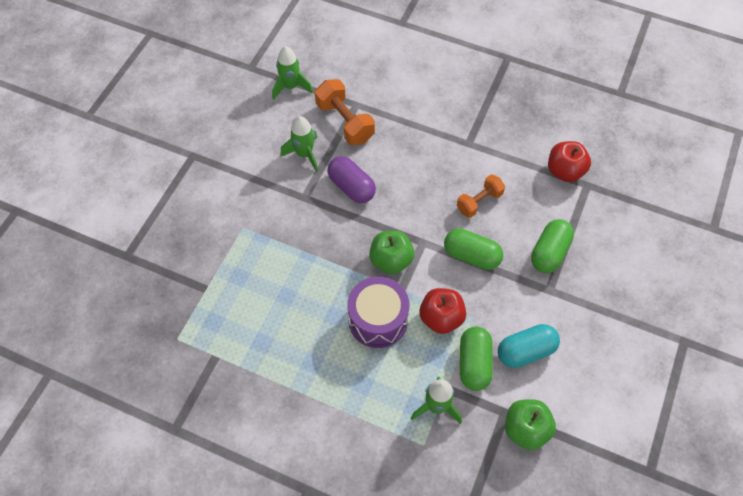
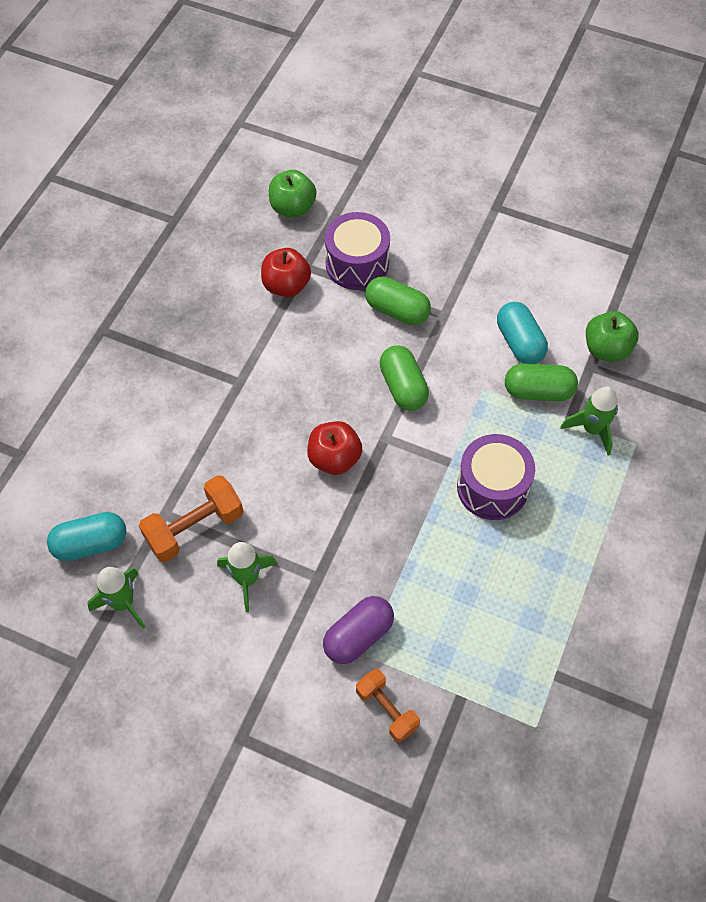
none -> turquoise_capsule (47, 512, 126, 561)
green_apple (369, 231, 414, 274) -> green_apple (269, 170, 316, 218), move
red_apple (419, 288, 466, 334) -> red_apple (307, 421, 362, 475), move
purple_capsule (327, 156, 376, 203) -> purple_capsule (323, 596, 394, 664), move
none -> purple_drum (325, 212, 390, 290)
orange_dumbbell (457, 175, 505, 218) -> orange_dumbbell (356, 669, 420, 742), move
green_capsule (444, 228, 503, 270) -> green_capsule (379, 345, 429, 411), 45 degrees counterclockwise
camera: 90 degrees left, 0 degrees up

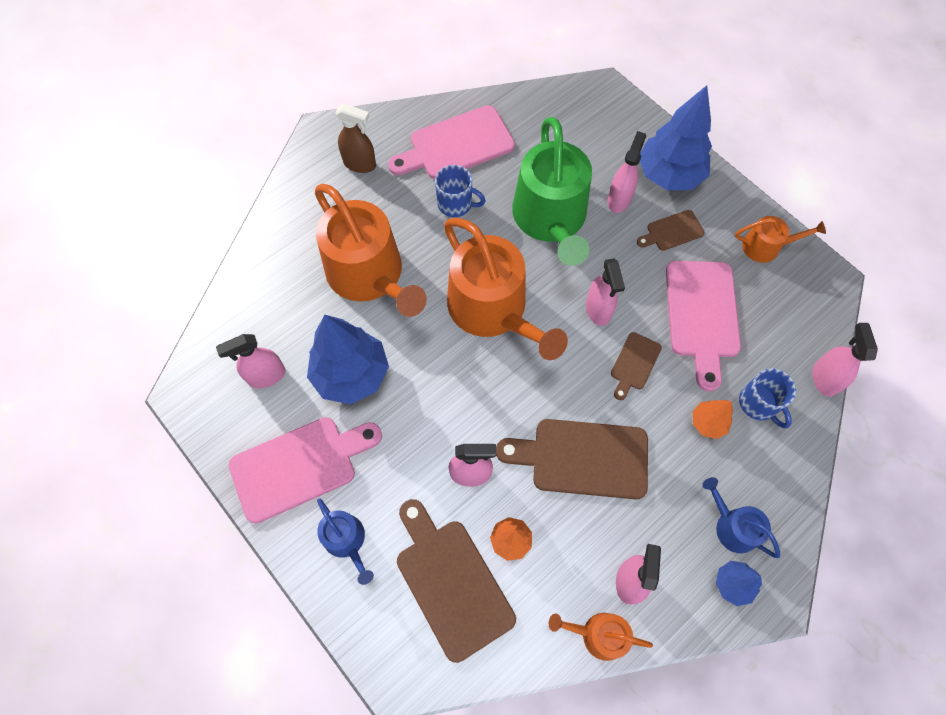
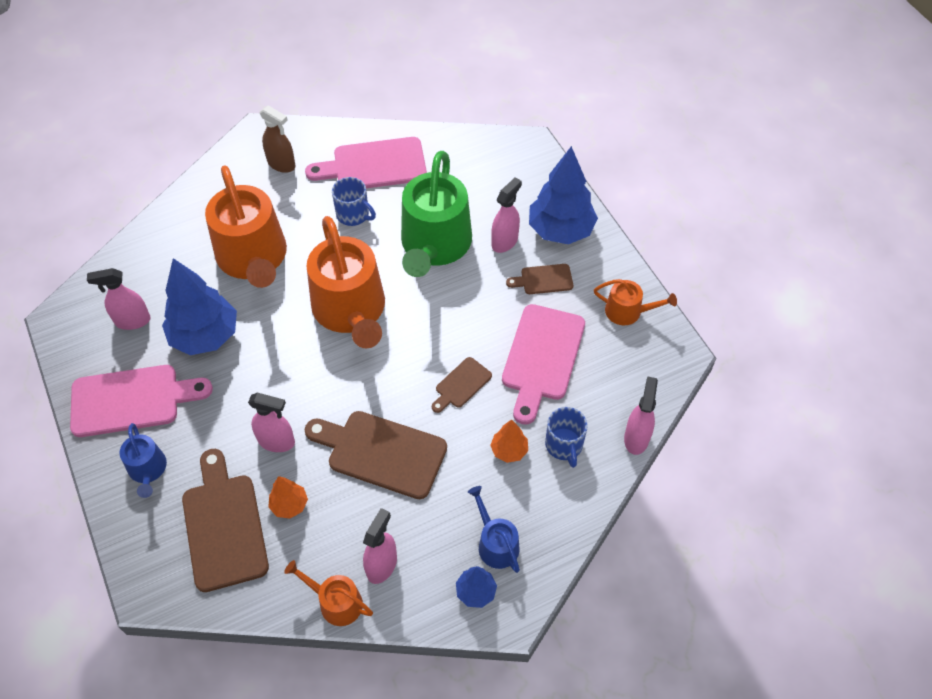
pink_spray_bottle (586, 258, 625, 326) -> none
camera: 15 degrees right, 10 degrees down

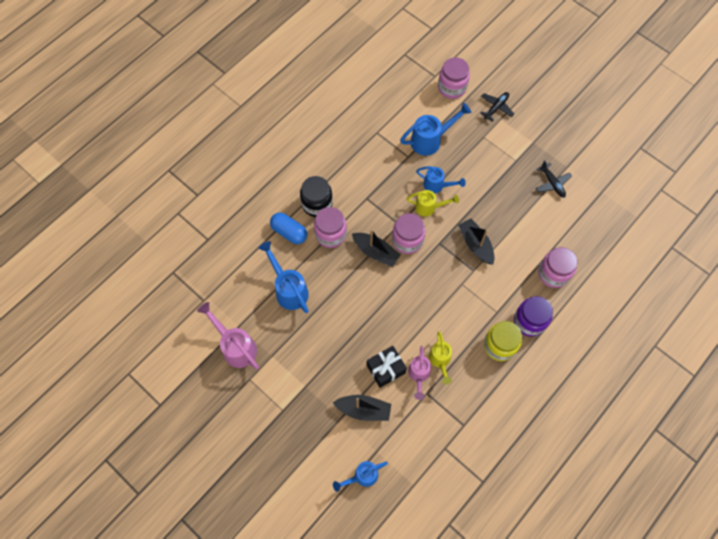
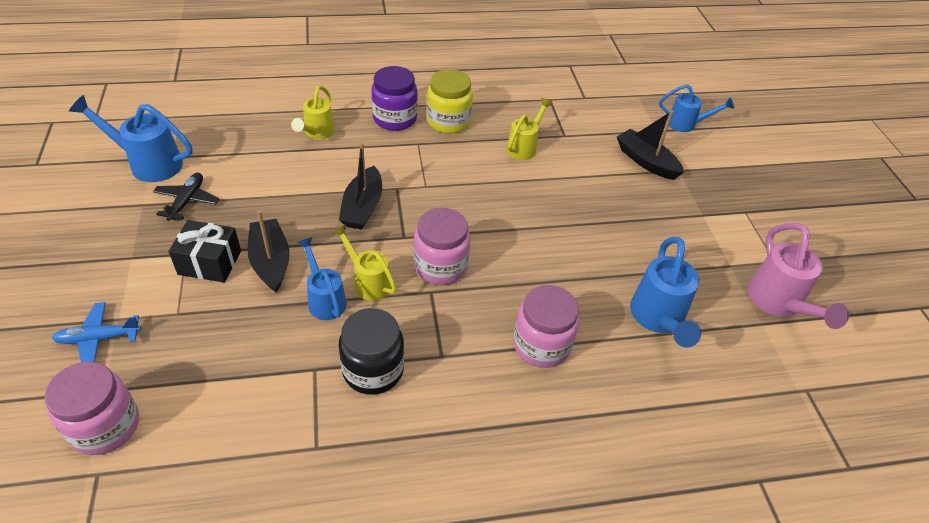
black_plane (480, 92, 514, 121) -> blue_plane (52, 302, 141, 362)
blue_watering_can (400, 103, 471, 156) -> blue_watering_can (69, 95, 193, 182), move
black_gift (367, 346, 407, 388) -> black_gift (168, 220, 241, 283), move
black_boat (352, 229, 401, 267) -> black_boat (247, 211, 289, 292), move
pink_jar (538, 247, 578, 288) -> yellow_watering_can (291, 85, 335, 139)
black_jar (300, 176, 333, 217) -> black_jar (339, 308, 404, 395), move
blue_capsule (270, 213, 307, 244) -> none
pink_watering_can (408, 346, 431, 400) -> none
camera: 145 degrees left, 20 degrees down

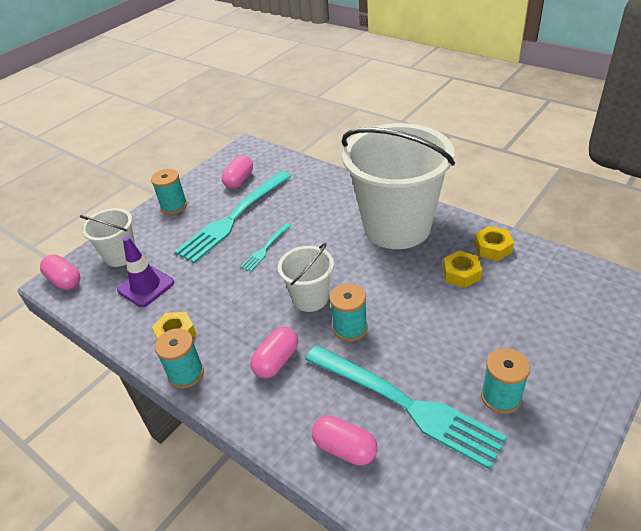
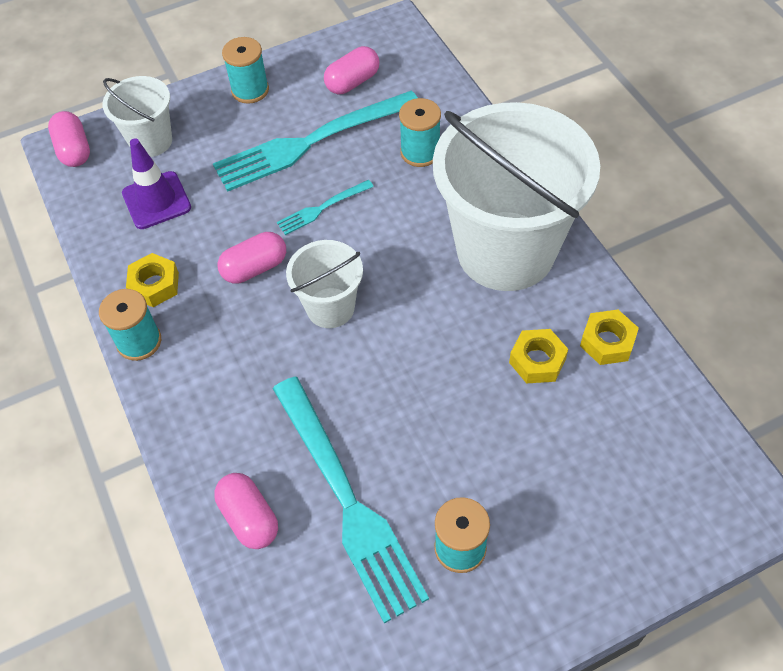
pink_capsule (250, 327, 298, 378) -> pink_capsule (218, 232, 286, 284), move
turquoise_spool (330, 283, 367, 342) -> turquoise_spool (399, 98, 441, 167), move
camera: 25 degrees right, 15 degrees up

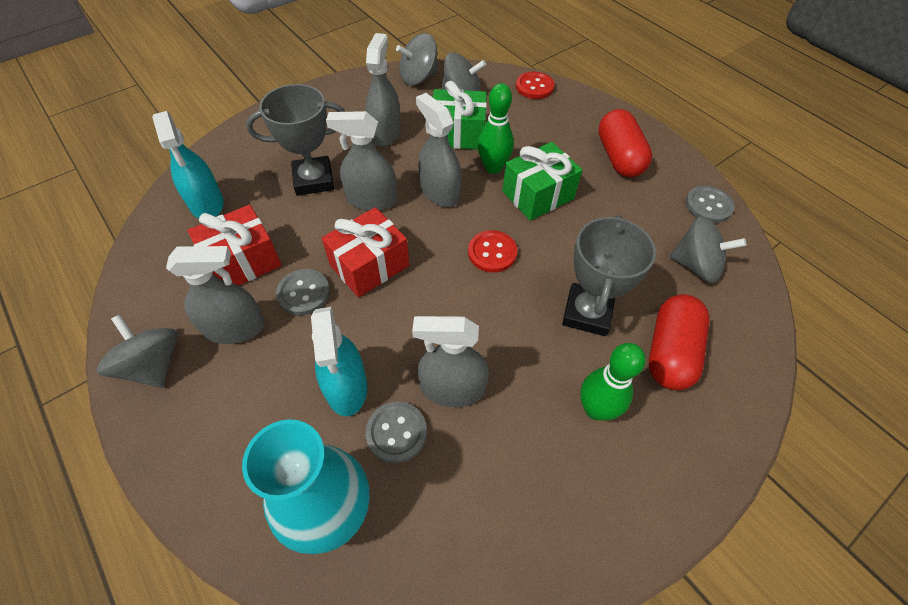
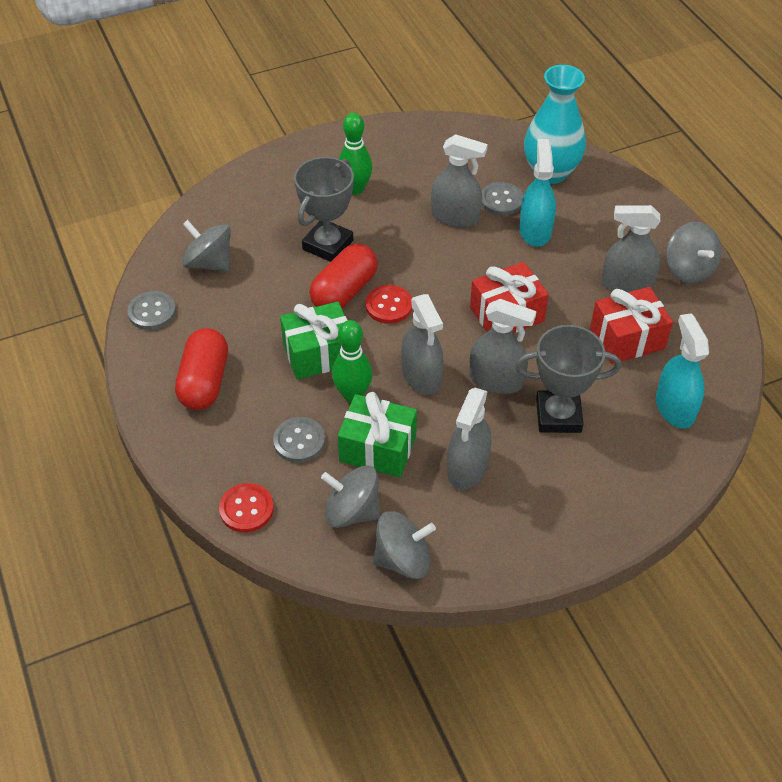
grey_button (276, 269, 330, 315) -> grey_button (273, 417, 325, 463), move
red_capsule (649, 294, 710, 390) -> red_capsule (309, 244, 378, 308), move
camera: 165 degrees left, 5 degrees down

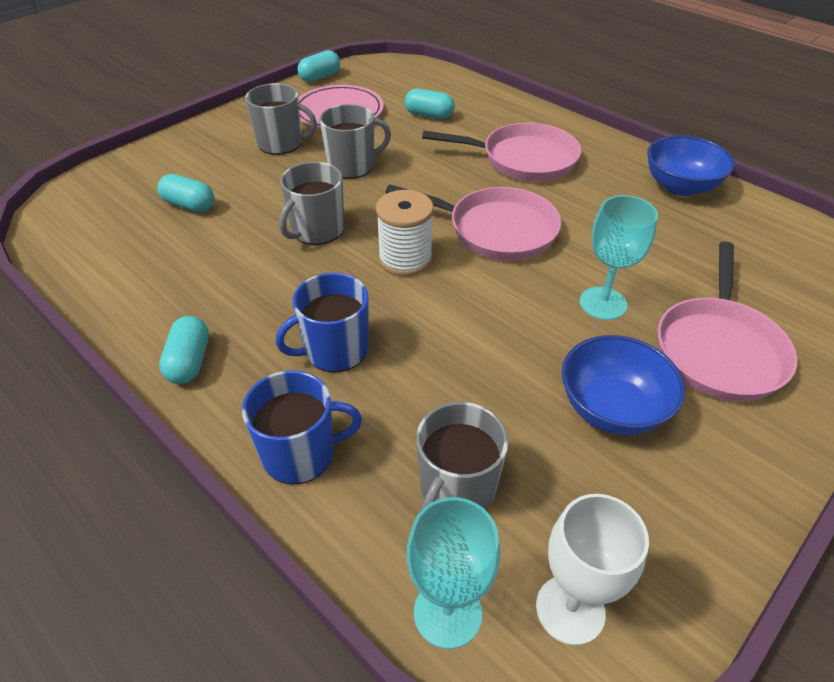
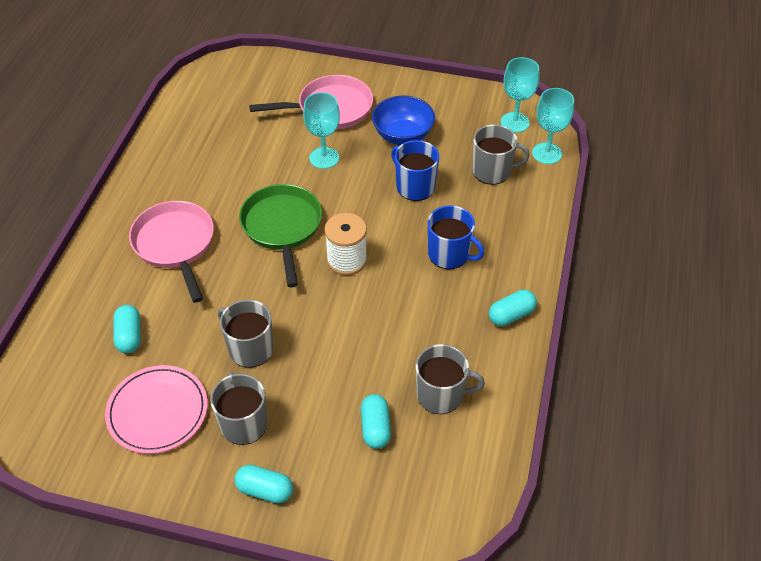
turquoise_capsule (297, 50, 340, 82) -> turquoise_capsule (235, 465, 293, 503), move
pink_pan (386, 184, 561, 261) -> green_pan (239, 184, 322, 287)
blue_mug (242, 370, 362, 485) -> blue_mug (391, 140, 439, 201), move
grey_mug (279, 162, 344, 245) -> grey_mug (416, 344, 485, 414), move
white_goblet (536, 494, 649, 646) -> turquoise_goblet (500, 57, 539, 133)
blue_bowl (647, 135, 735, 196) -> none
camera: 120 degrees left, 5 degrees up

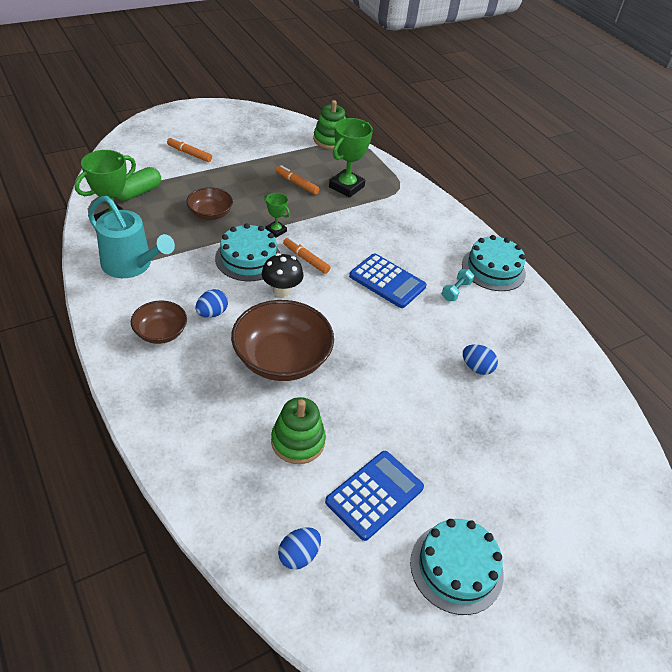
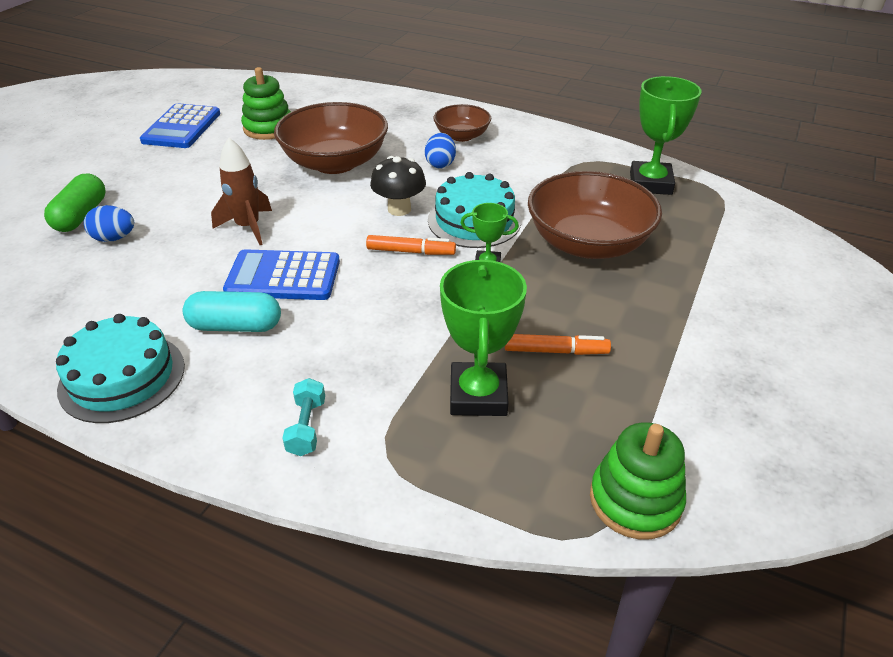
green_capsule (116, 167, 161, 201) -> green_capsule (44, 173, 105, 232), move
none -> turquoise_capsule (183, 291, 281, 332)
none -> brown_rocket (211, 138, 272, 245)
turquoise_dumbbell (442, 269, 474, 301) -> turquoise_dumbbell (282, 378, 325, 456), move
brown_bowl (186, 187, 233, 220) -> brown_bowl (528, 171, 662, 259), x1.81
turquoise_watering_can (88, 196, 175, 278) -> none
orange_marker (167, 137, 212, 162) -> none
blue_egg (278, 527, 321, 570) -> none
turquoise_cake (410, 519, 504, 615) -> none
camera: 150 degrees right, 5 degrees down

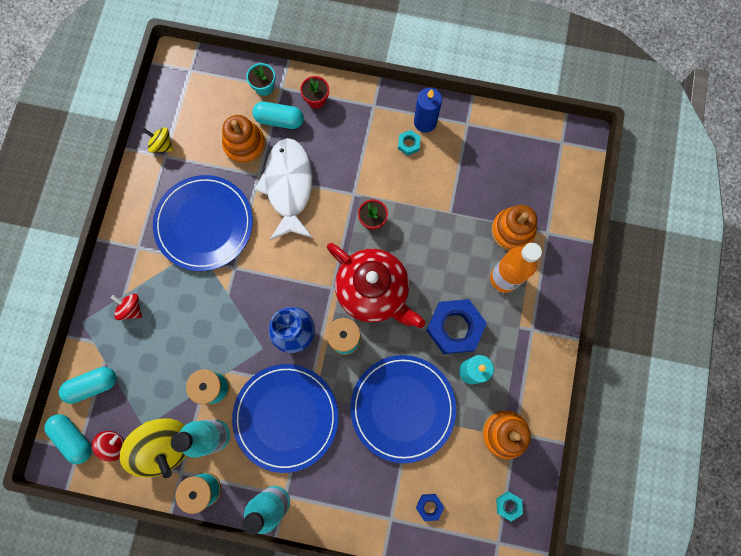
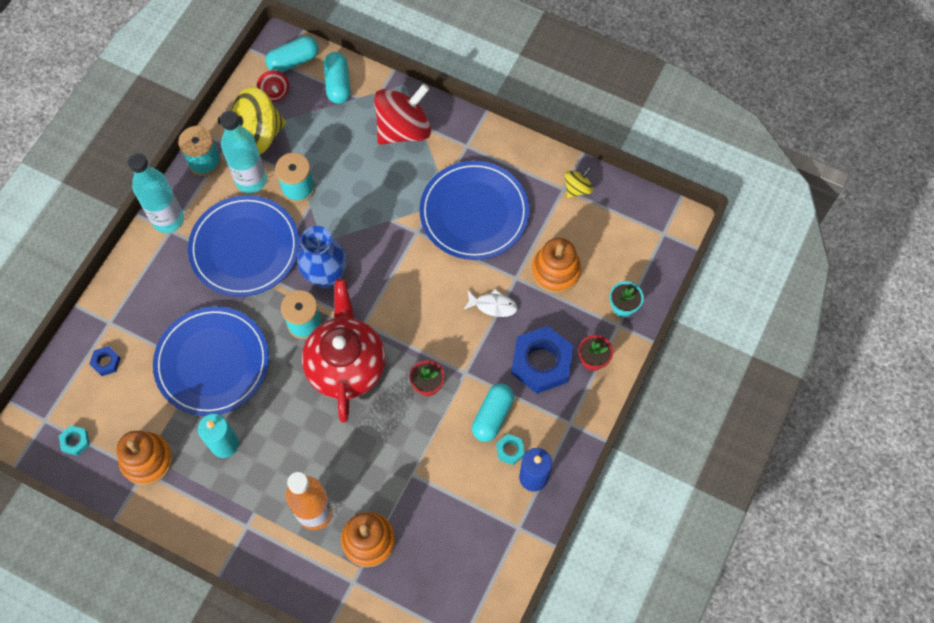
red_teapot (327, 243, 425, 328) -> red_teapot (302, 279, 386, 423), 120 degrees clockwise
red_spinning_top (111, 294, 142, 320) -> red_spinning_top (374, 84, 431, 145), x2.07
white_fish (254, 138, 313, 240) -> white_fish (463, 289, 518, 317), x0.44
turquoise_capsule (252, 102, 304, 129) -> turquoise_capsule (472, 383, 514, 442), move
blue_nut (426, 299, 487, 354) -> blue_nut (511, 326, 574, 394), move
camera: 105 degrees right, 10 degrees down

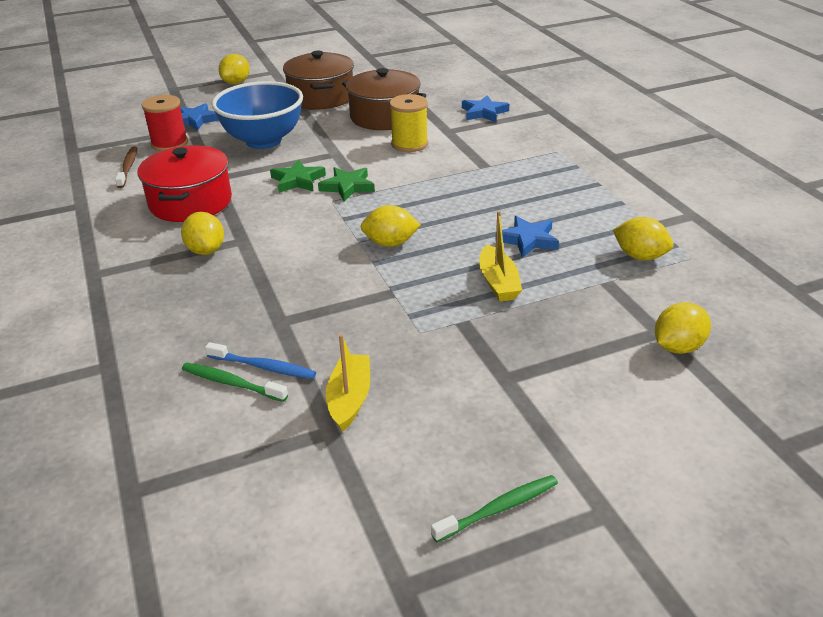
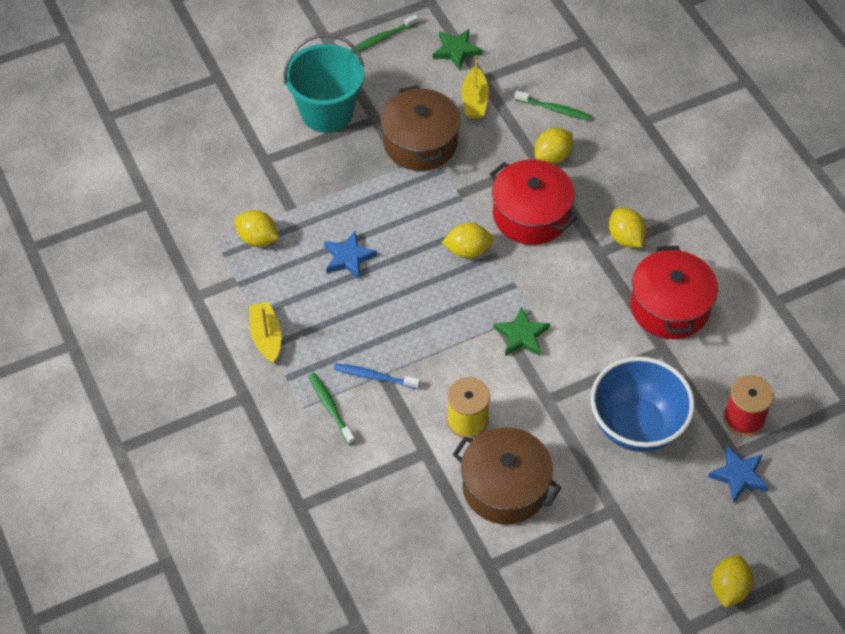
yellow_boat (479, 211, 522, 301) -> yellow_boat (249, 302, 282, 364), move
none -> turquoise_bucket (283, 33, 364, 133)
none -> green_toothbrush (309, 373, 355, 445)
blue_toothbrush (205, 342, 316, 379) -> blue_toothbrush (333, 363, 420, 389), move
brown_pot (283, 51, 354, 109) -> brown_pot (380, 85, 460, 171), move
green_star (270, 159, 326, 193) -> green_star (433, 29, 482, 71), move
none -> red_pot (490, 160, 577, 245)
yellow_lemon (655, 302, 711, 354) -> yellow_lemon (535, 128, 573, 164), move
brown_toothbrush (115, 146, 137, 188) -> none
blue_star (462, 95, 509, 122) -> none
camera: 175 degrees right, 20 degrees up

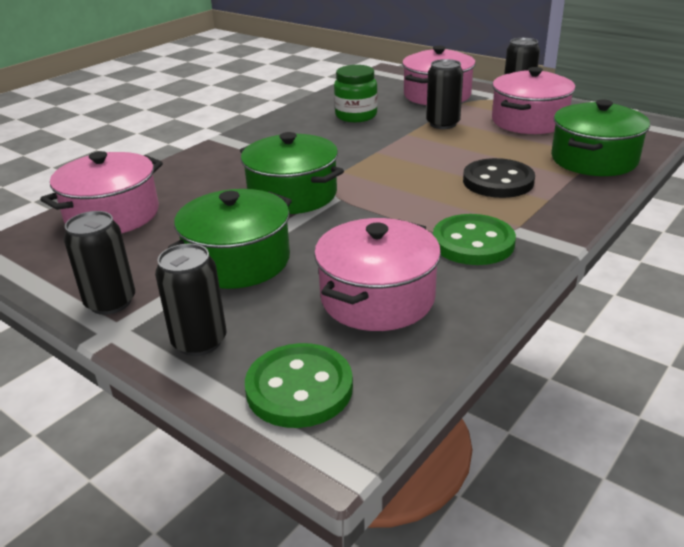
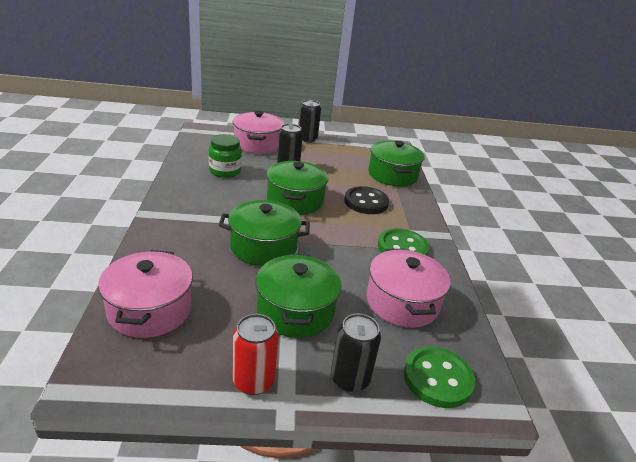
black_can (64, 211, 135, 315) -> red_can (233, 314, 278, 395)
none -> green_pot (266, 161, 328, 215)
pink_pot (492, 67, 576, 134) -> none
camera: 45 degrees left, 0 degrees up

